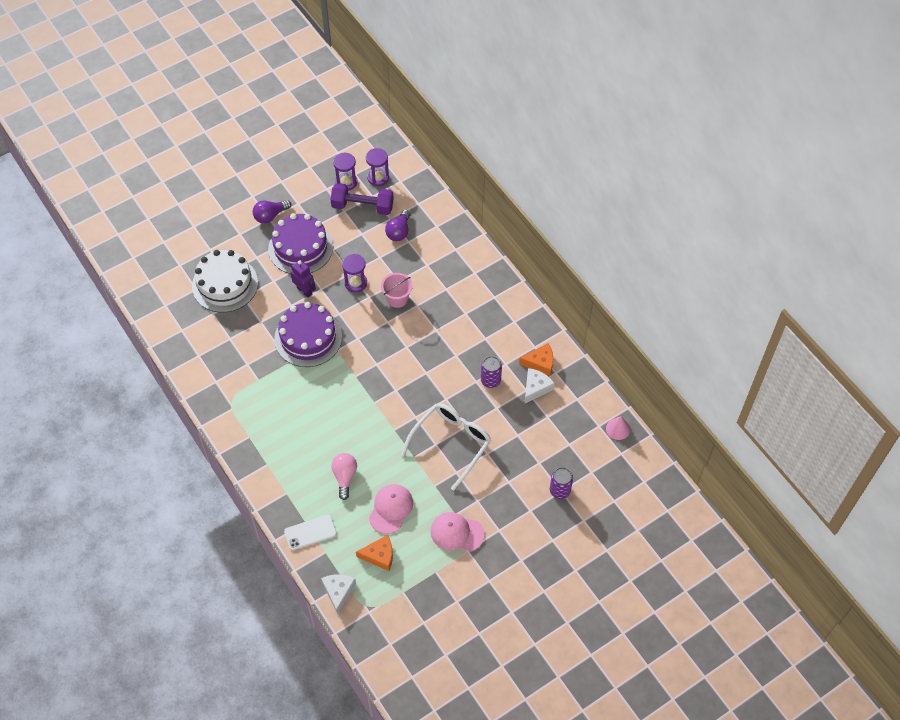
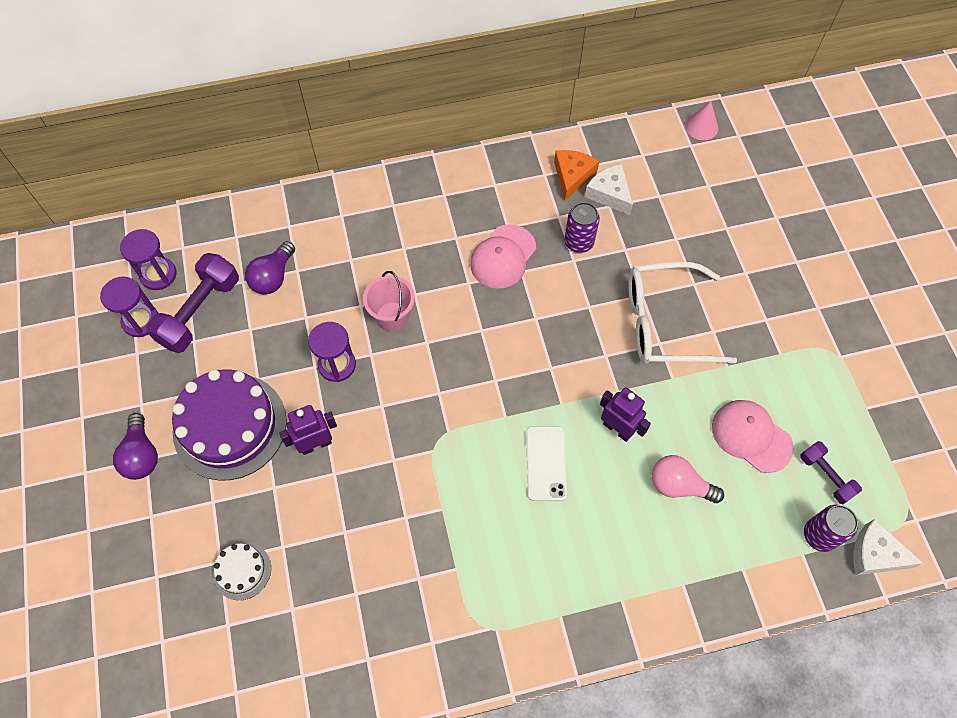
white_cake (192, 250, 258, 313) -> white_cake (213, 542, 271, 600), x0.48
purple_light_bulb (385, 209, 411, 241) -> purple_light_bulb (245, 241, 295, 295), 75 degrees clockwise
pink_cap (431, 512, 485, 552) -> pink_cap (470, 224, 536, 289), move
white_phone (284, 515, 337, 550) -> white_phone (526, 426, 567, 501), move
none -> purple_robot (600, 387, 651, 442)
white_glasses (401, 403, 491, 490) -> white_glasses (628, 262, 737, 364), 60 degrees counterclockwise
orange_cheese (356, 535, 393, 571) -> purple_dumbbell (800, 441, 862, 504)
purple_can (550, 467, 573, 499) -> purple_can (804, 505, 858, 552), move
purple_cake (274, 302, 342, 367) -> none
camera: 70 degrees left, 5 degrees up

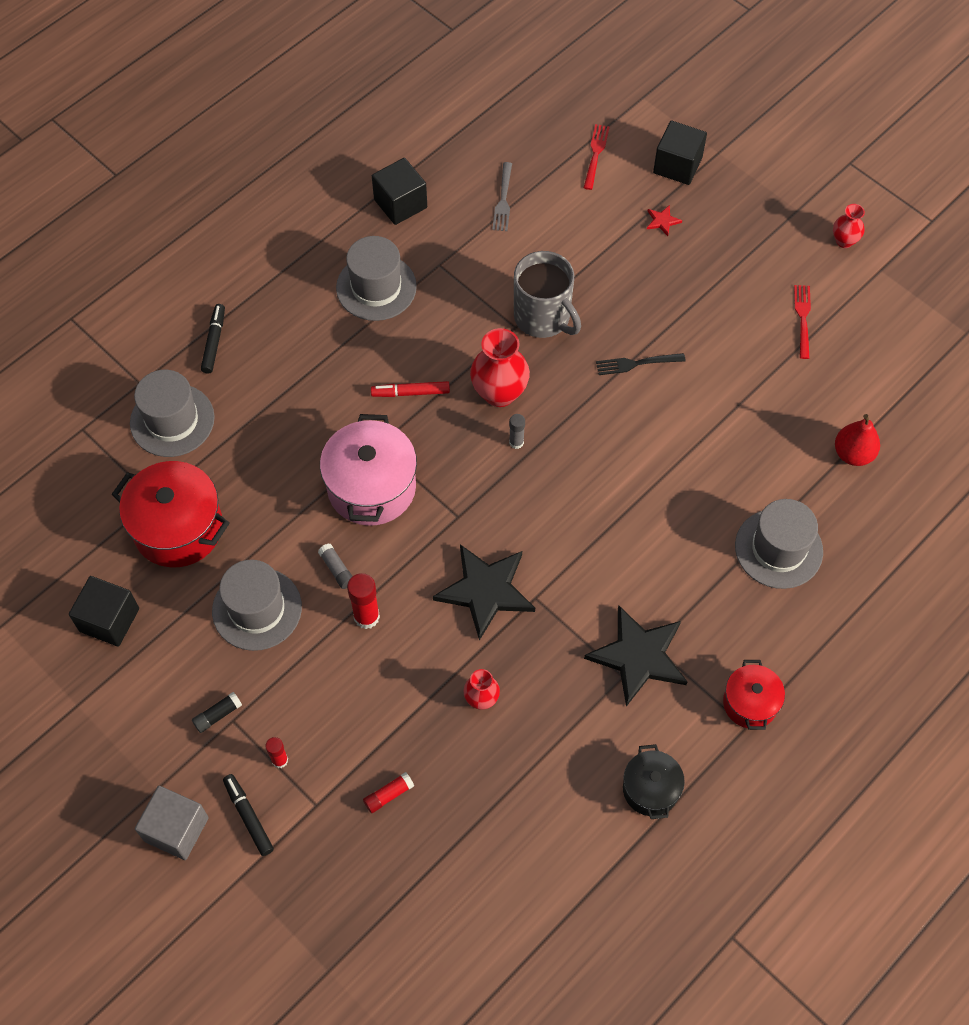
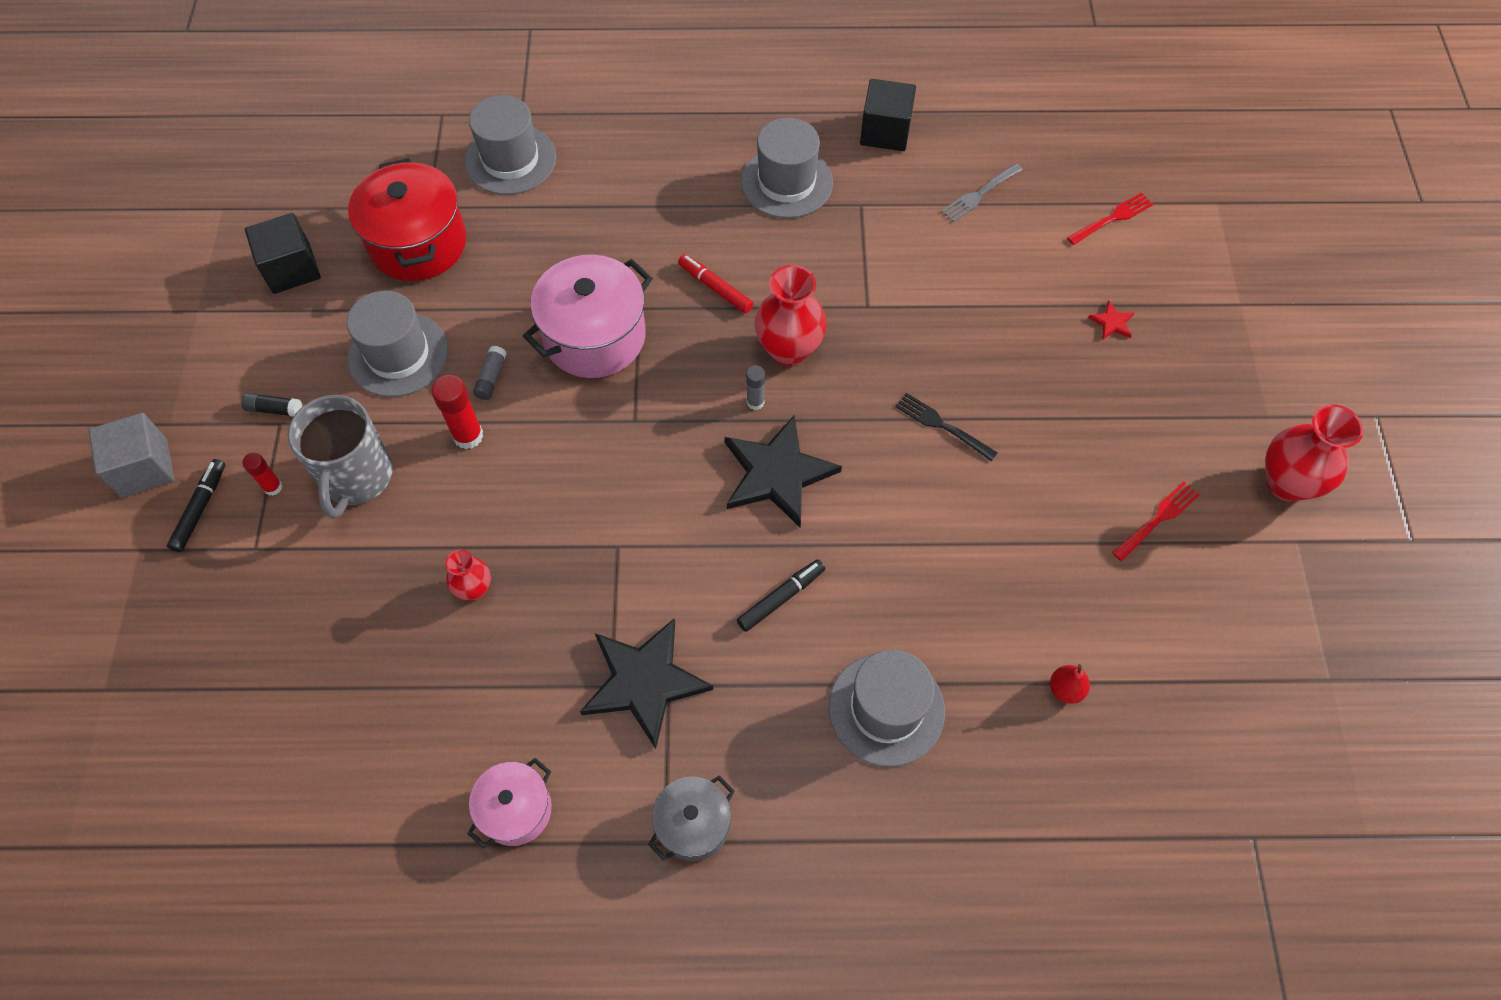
grey_mug (514, 251, 581, 338) -> grey_mug (288, 395, 393, 519), move
black_pot (623, 744, 685, 819) -> pink_pot (467, 758, 552, 848)
red_pot (723, 660, 785, 730) -> grey_pot (648, 775, 735, 861)
black_star (433, 544, 535, 641) -> black_star (725, 416, 842, 527), move
black_marker (201, 304, 225, 374) -> black_marker (737, 559, 825, 632), move
red_pear (835, 414, 880, 466) -> red_pear (1050, 664, 1090, 704), x0.64
red_vase (833, 204, 865, 248) -> red_vase (1265, 404, 1363, 502), x1.79
red_glue_stick (363, 772, 414, 813) -> none
black_cube (653, 121, 707, 185) -> none
camera: 45 degrees right, 0 degrees up

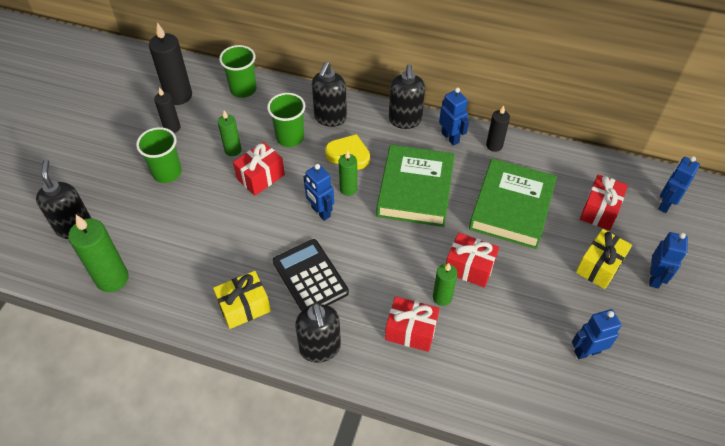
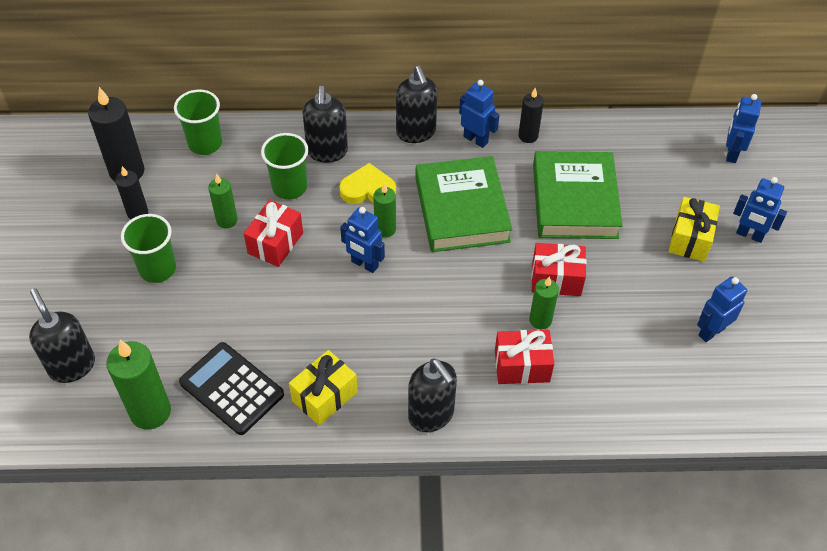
black_calculator (273, 239, 349, 311) -> black_calculator (179, 342, 284, 435), move
blue_robot (649, 232, 688, 288) -> blue_robot (733, 177, 787, 243), 120 degrees clockwise
red_gift (580, 174, 628, 230) -> none
camera: 20 degrees left, 0 degrees up

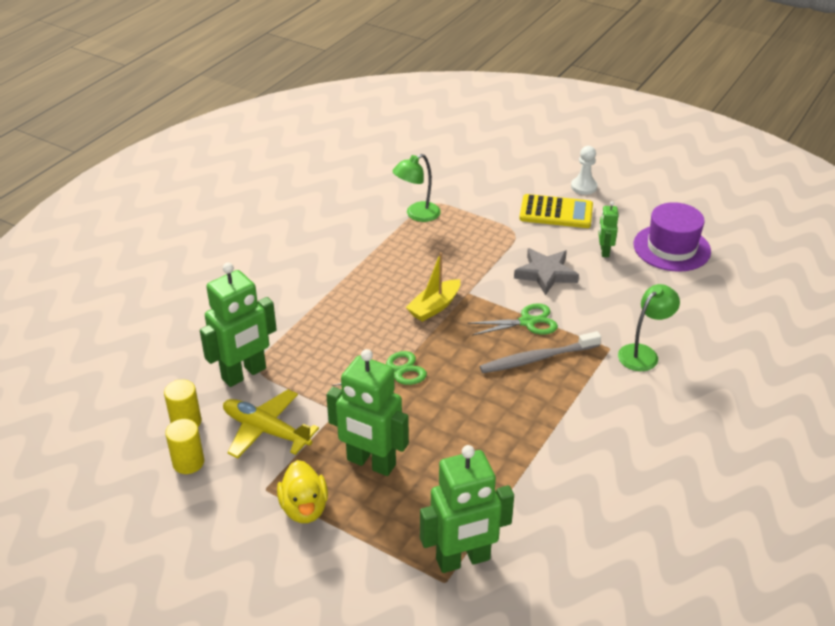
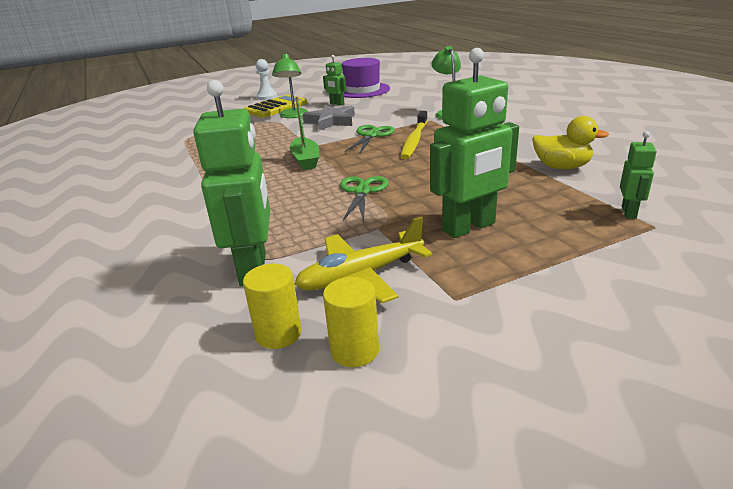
green_lamp (393, 154, 441, 222) -> green_lamp (272, 53, 308, 118), move
yellow_boat (406, 252, 460, 322) -> green_boat (289, 96, 319, 170)
grey_toothbrush (480, 331, 601, 373) -> yellow_toothbrush (400, 111, 427, 159)
yellow_duck (277, 460, 328, 523) -> yellow_duck (532, 116, 609, 169), move
green_robot (420, 445, 514, 573) -> green_robot (620, 131, 657, 219), x0.50
camera: 55 degrees left, 10 degrees down

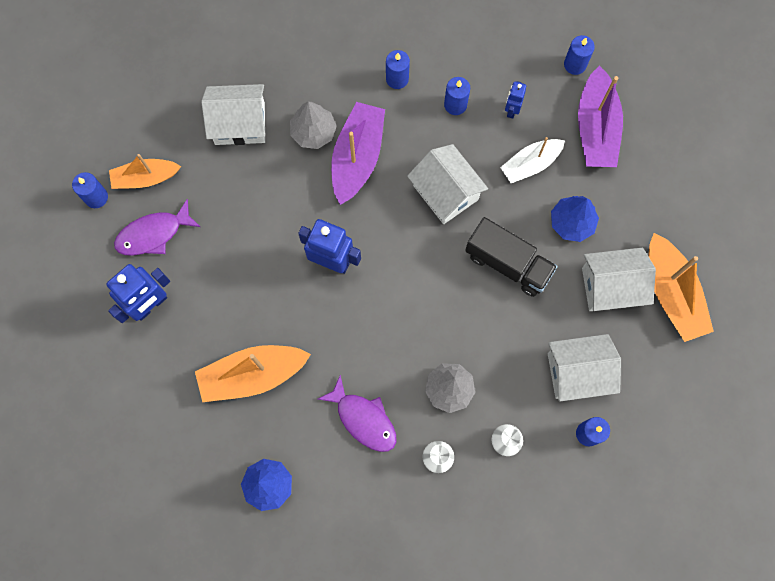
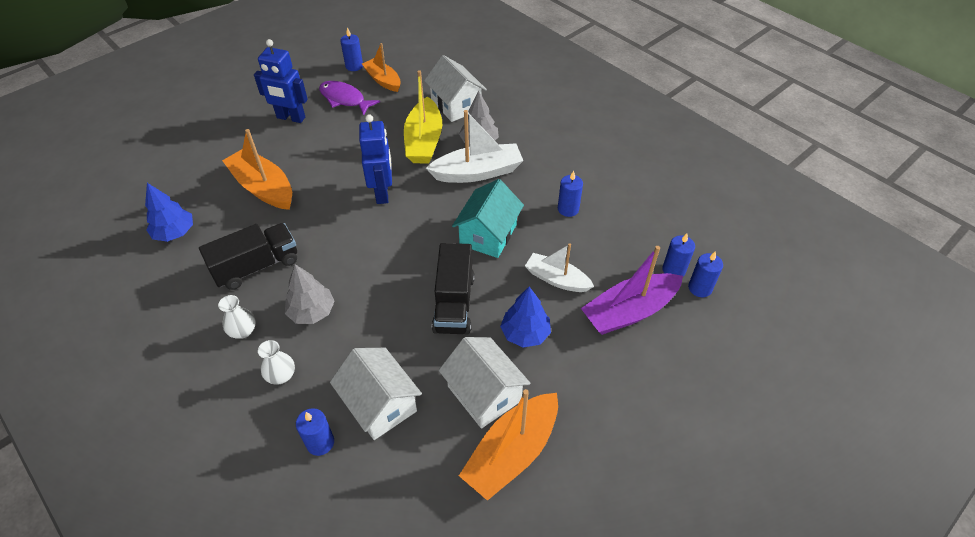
purple_fish (318, 375, 396, 452) -> black_truck (199, 223, 297, 290)
none -> yellow_boat (404, 70, 442, 164)
purple_boat (331, 102, 385, 205) -> white_boat (426, 110, 523, 183)
white_house (407, 144, 488, 224) -> turquoise_house (452, 179, 524, 258)
blue_candle (386, 50, 410, 89) -> blue_candle (688, 251, 723, 297), move
blue_robot (505, 81, 526, 119) -> none
camera: 60 degrees right, 25 degrees down

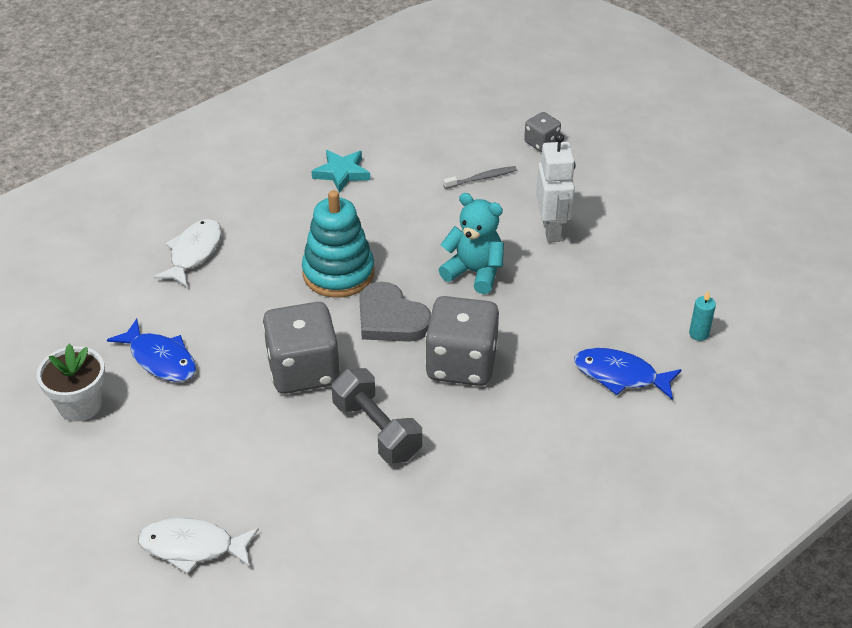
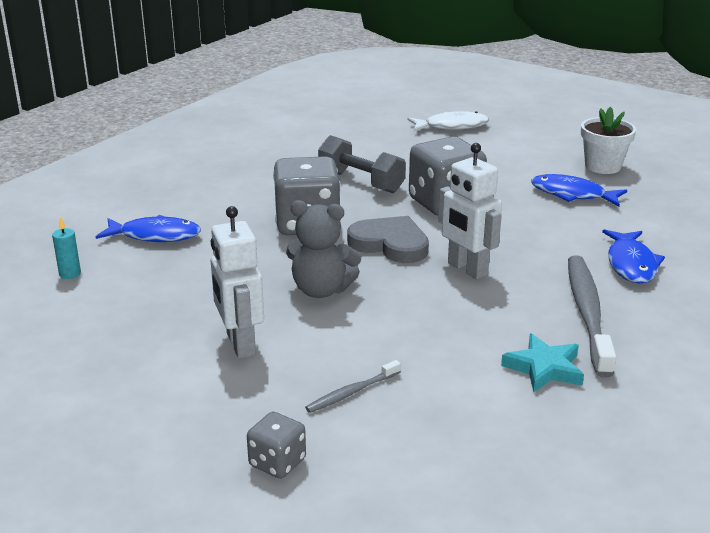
turquoise_teddy_bear (439, 193, 504, 294) -> grey_teddy_bear (286, 200, 361, 298)
turquoise_stacking_toy (302, 190, 374, 298) -> white_robot (438, 143, 502, 280)
none -> grey_toothbrush (568, 255, 616, 378)
white_fish (153, 219, 222, 287) -> blue_fish (602, 229, 665, 284)
camera: 165 degrees right, 15 degrees down

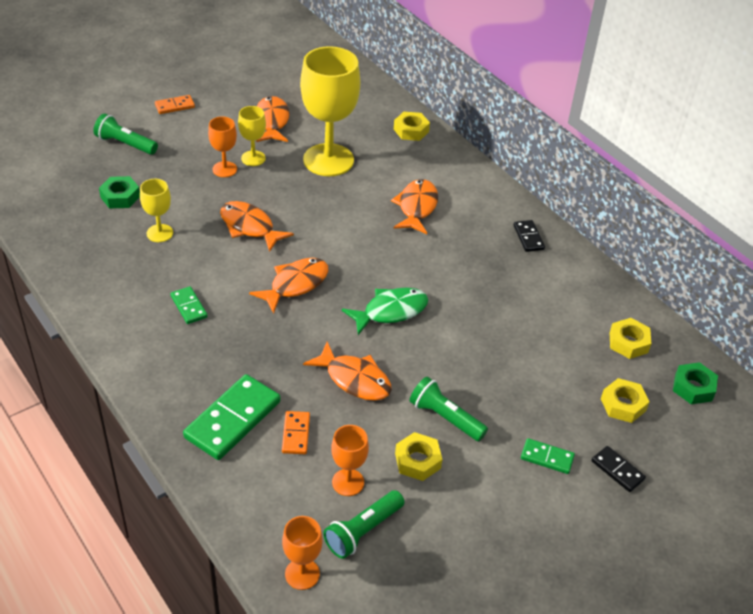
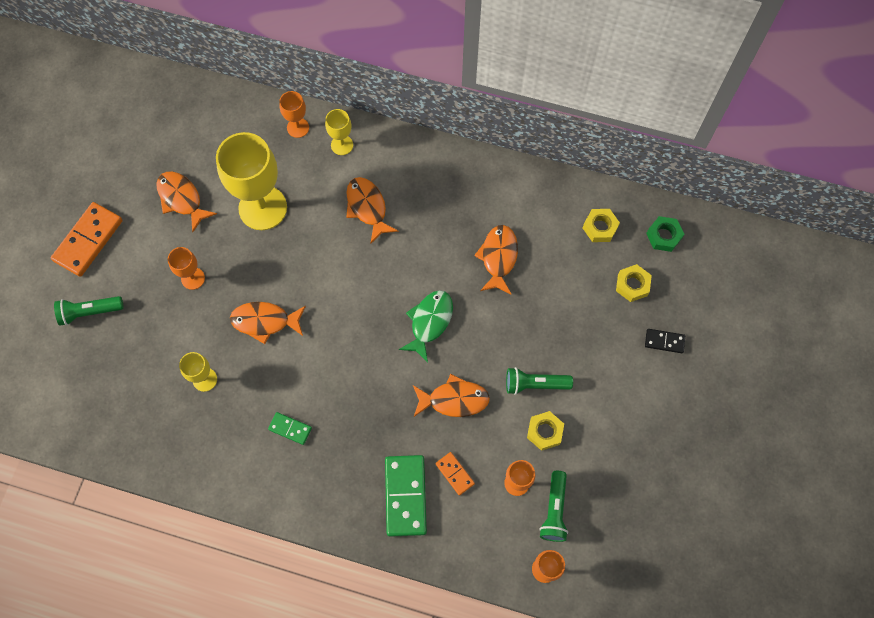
orange_domino (155, 95, 195, 114) -> orange_domino (51, 202, 123, 277), x1.94
yellow_nut (394, 112, 430, 141) -> orange_goblet (279, 91, 309, 138)
yellow_goblet (238, 106, 266, 166) -> yellow_goblet (325, 109, 353, 155), move
orange_fish (249, 258, 329, 313) -> orange_fish (474, 225, 518, 295), move
green_nut (99, 176, 140, 209) -> none
black_domino (514, 220, 545, 252) -> none
green_domino (521, 438, 575, 474) -> none
camera: 35 degrees left, 25 degrees up

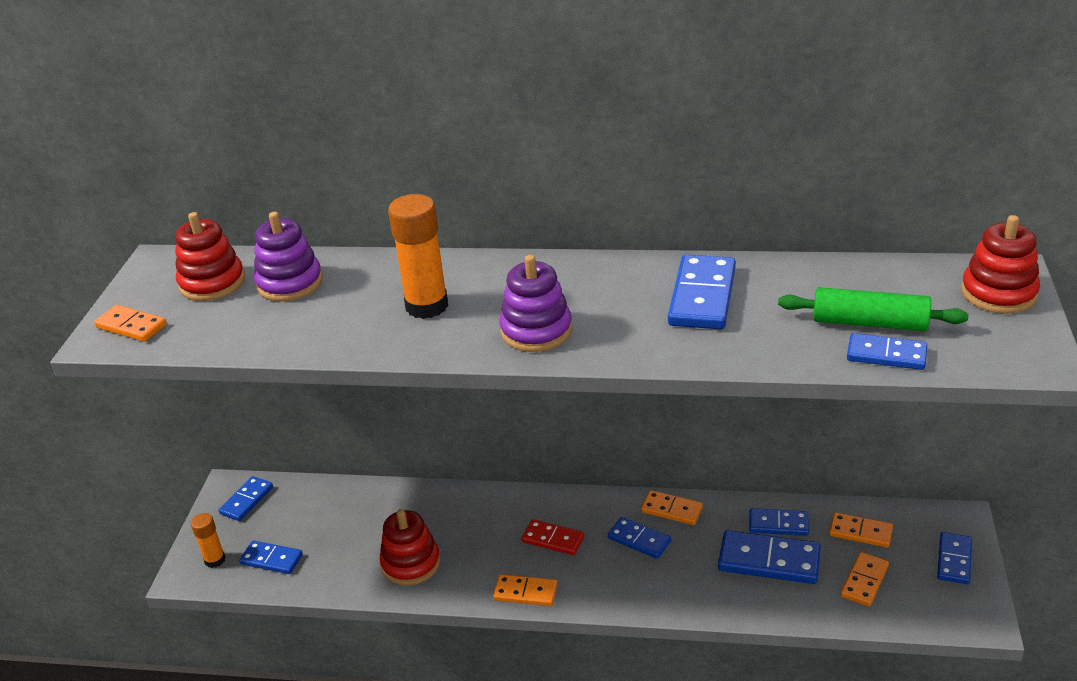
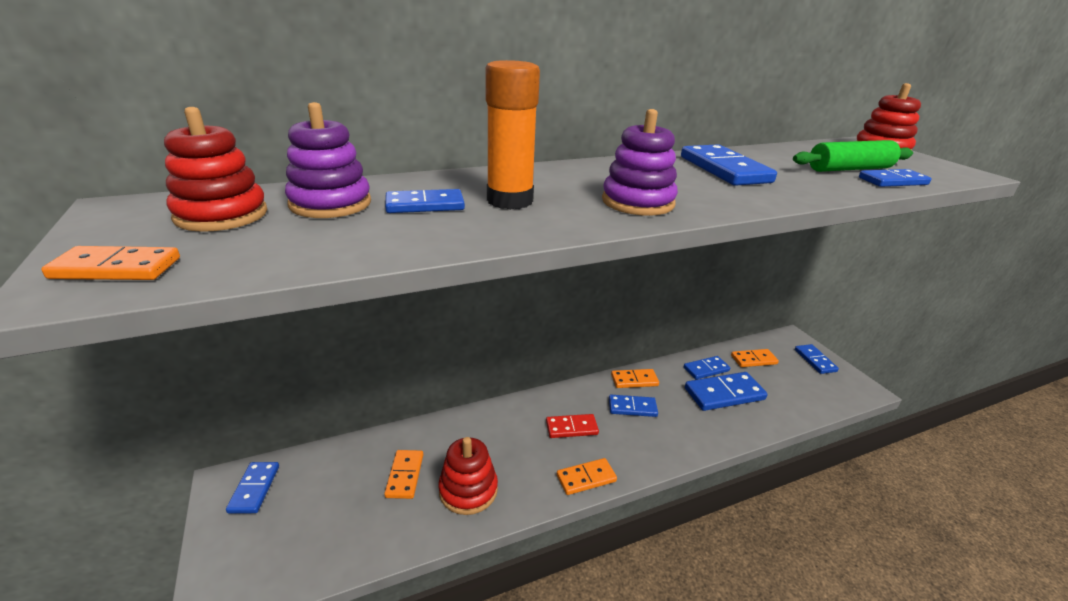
orange_domino (840, 552, 889, 607) -> orange_domino (384, 450, 423, 499), move
blue_domino (239, 541, 303, 574) -> blue_domino (385, 189, 465, 213), move
orange_glue_stick (191, 513, 226, 568) -> none
camera: 35 degrees left, 5 degrees down

